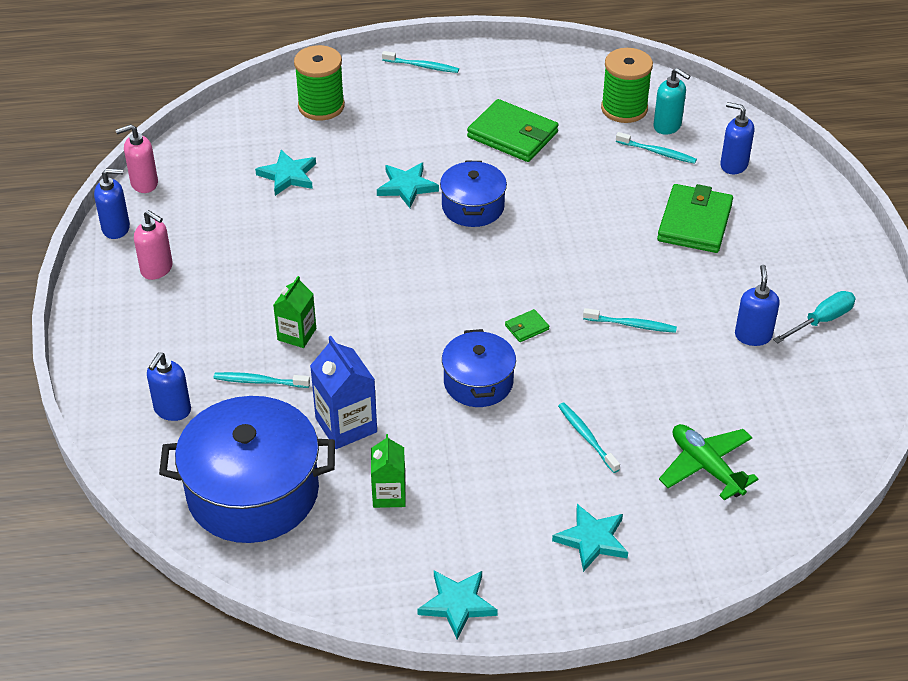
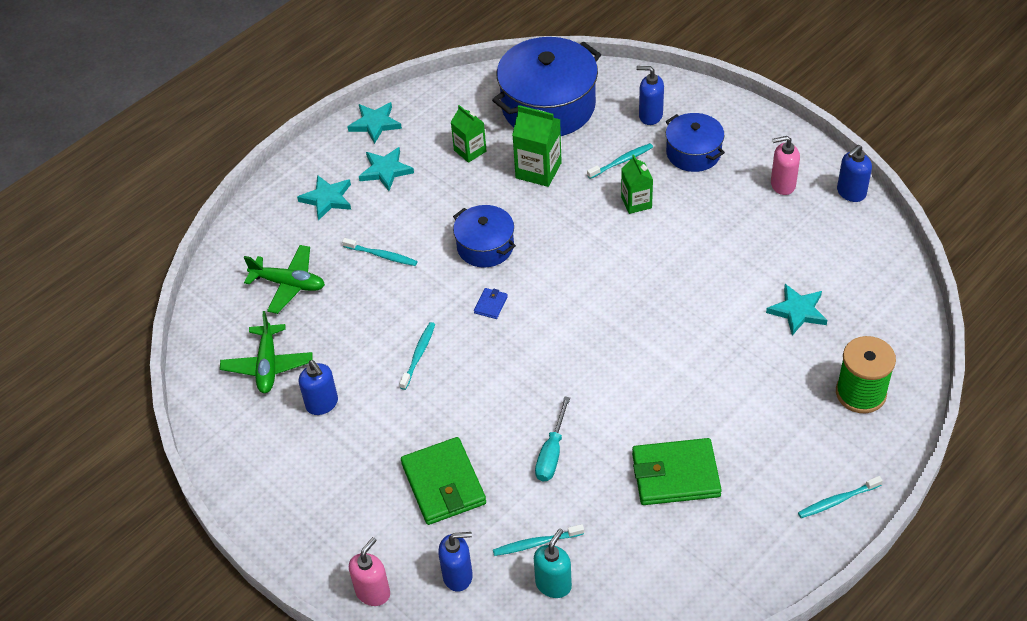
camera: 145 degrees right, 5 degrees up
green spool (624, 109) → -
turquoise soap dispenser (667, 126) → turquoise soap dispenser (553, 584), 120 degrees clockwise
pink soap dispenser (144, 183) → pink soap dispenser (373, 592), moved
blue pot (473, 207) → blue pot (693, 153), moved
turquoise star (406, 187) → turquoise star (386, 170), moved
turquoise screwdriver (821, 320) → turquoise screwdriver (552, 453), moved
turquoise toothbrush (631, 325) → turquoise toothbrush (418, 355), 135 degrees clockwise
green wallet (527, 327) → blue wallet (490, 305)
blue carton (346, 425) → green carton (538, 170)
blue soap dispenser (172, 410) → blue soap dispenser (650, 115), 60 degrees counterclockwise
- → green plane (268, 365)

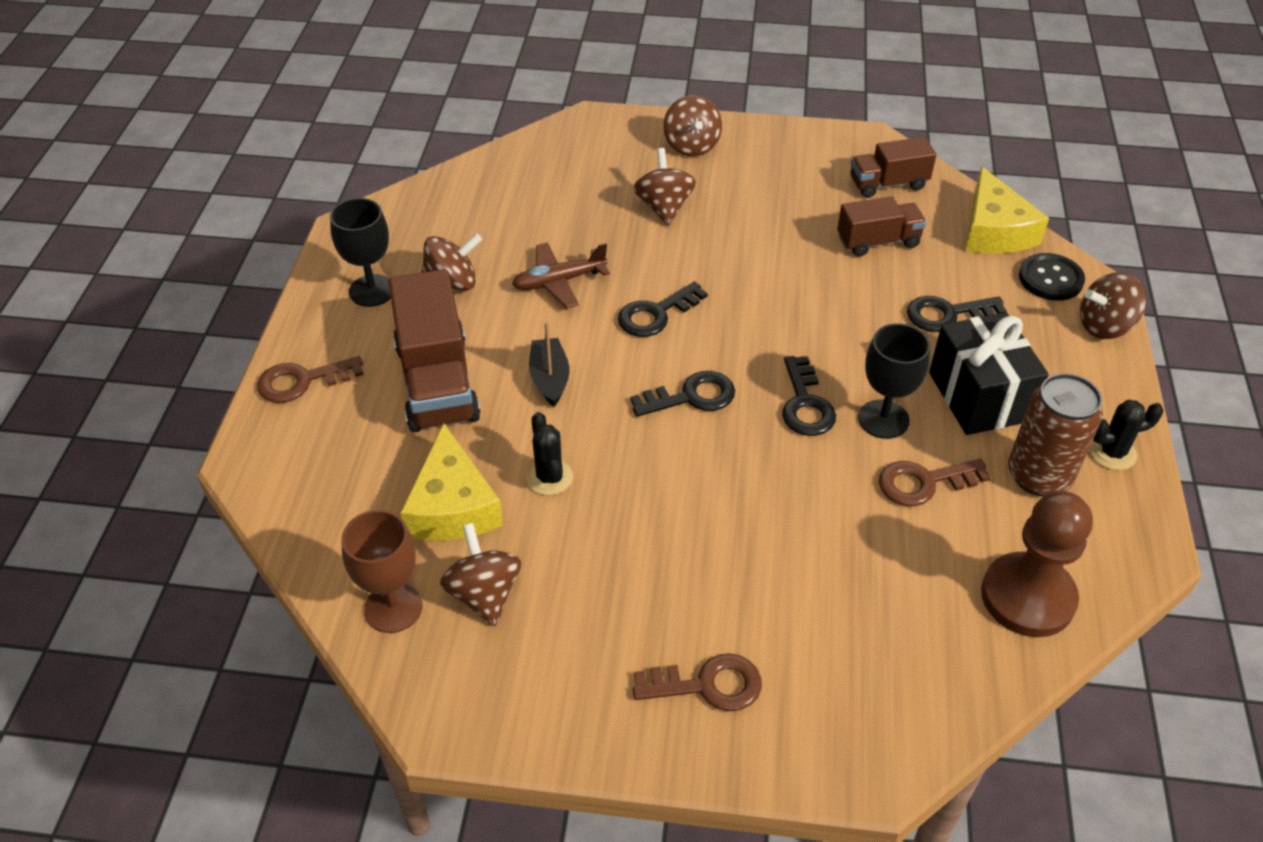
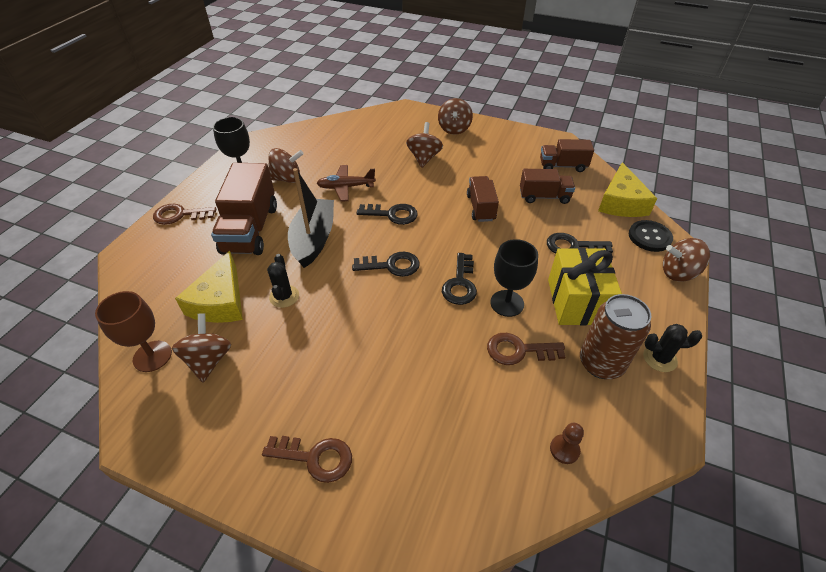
camera: 15 degrees right, 0 degrees up
black key (656, 314) → black key (392, 214), 150 degrees counterclockwise
black gift (979, 396) → yellow gift (576, 301)
black boat (549, 378) → black boat (314, 239), x1.72
brown pawn (1027, 597) → brown pawn (564, 449), x0.43
- → brown truck (481, 207)

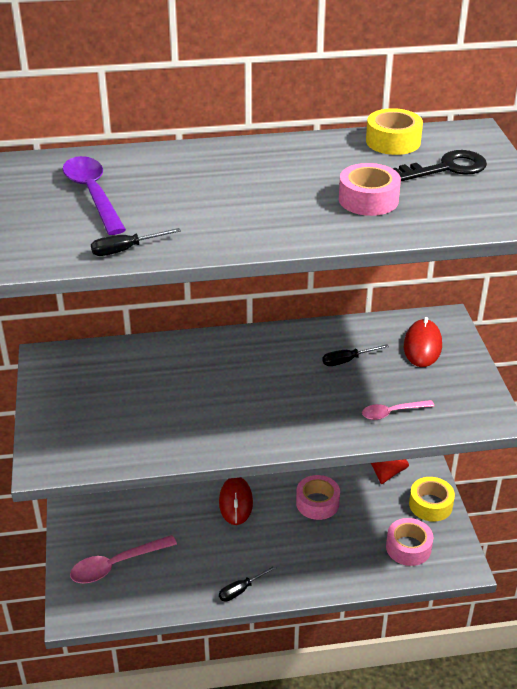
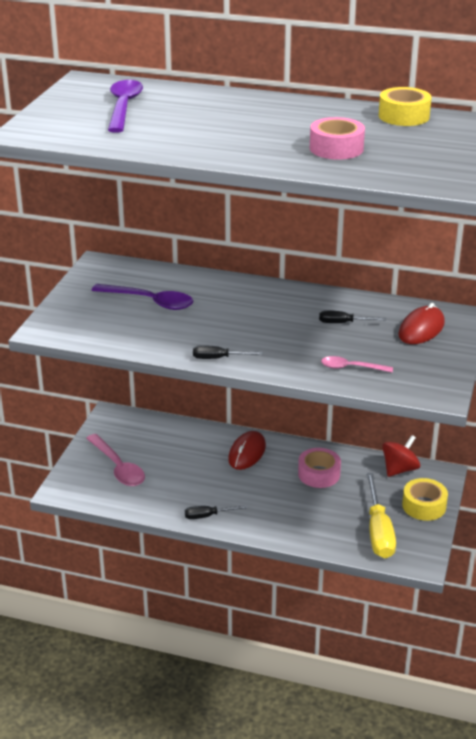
camera: 25 degrees right, 5 degrees down
black key (446, 168) → -
black screwdriver (125, 250) → black screwdriver (218, 358), moved
pink tape (408, 547) → yellow screwdriver (378, 531)
pink spoon (116, 565) → pink spoon (118, 467), 120 degrees counterclockwise
- → purple spoon (150, 301)

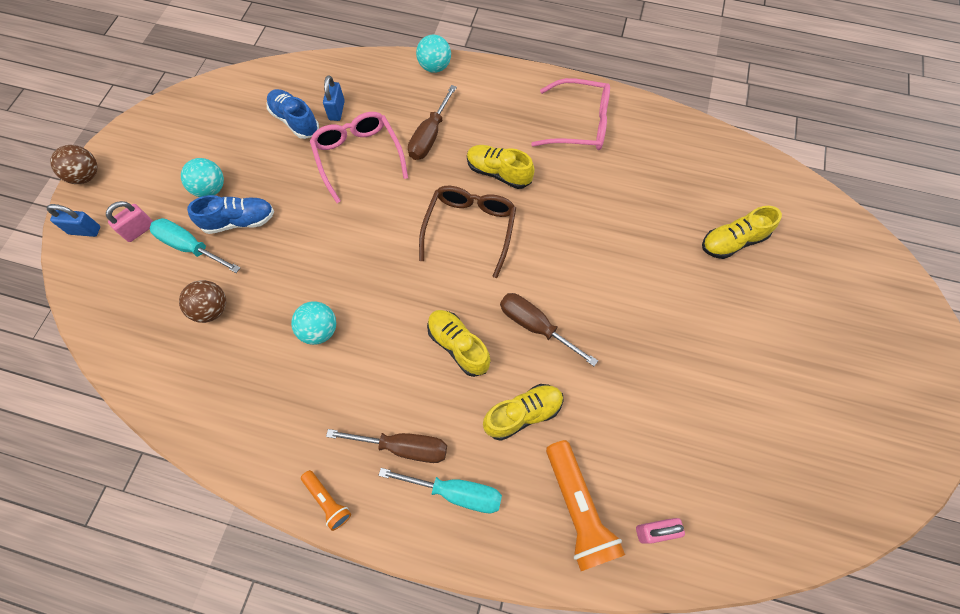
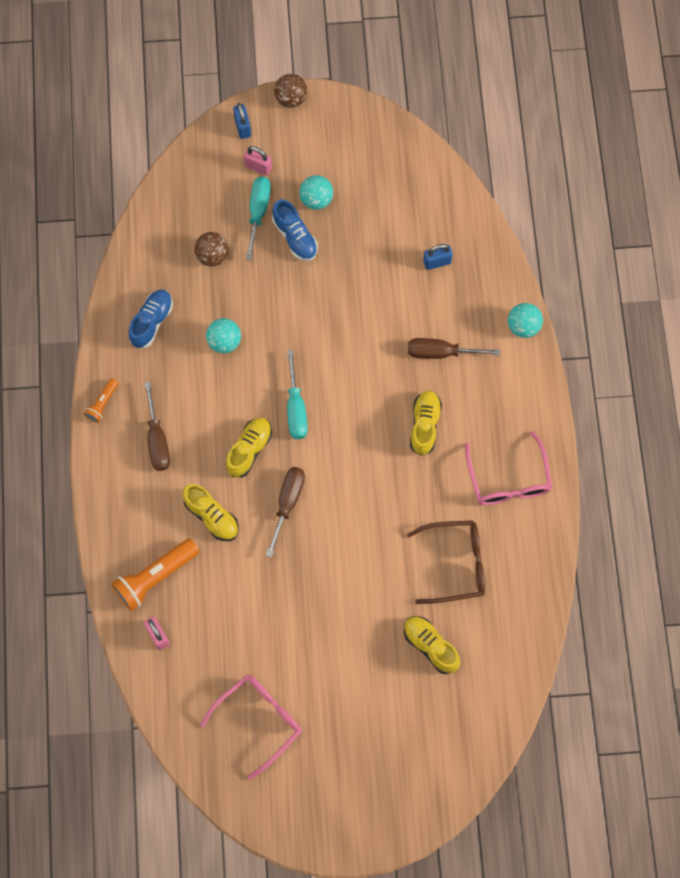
camera: 70 degrees right, 5 degrees up
blue shoe (295, 121) → blue shoe (152, 322), moved
pink glasses (358, 157) → pink glasses (259, 720), moved
brown glasses (470, 229) → brown glasses (456, 564), moved
turquoise screwdriver (455, 492) → turquoise screwdriver (296, 408), moved

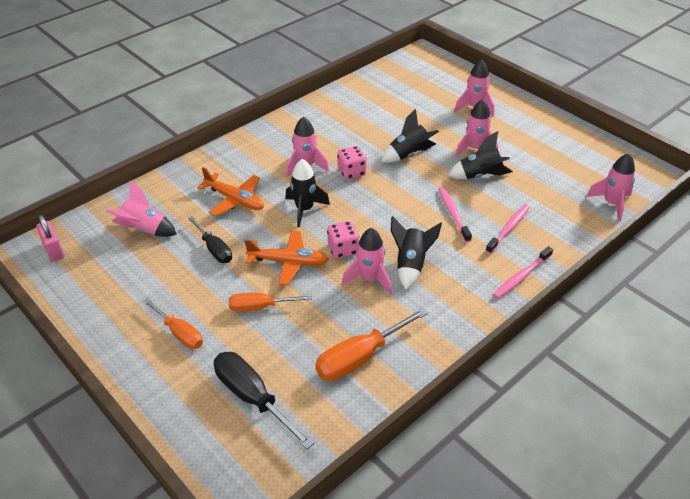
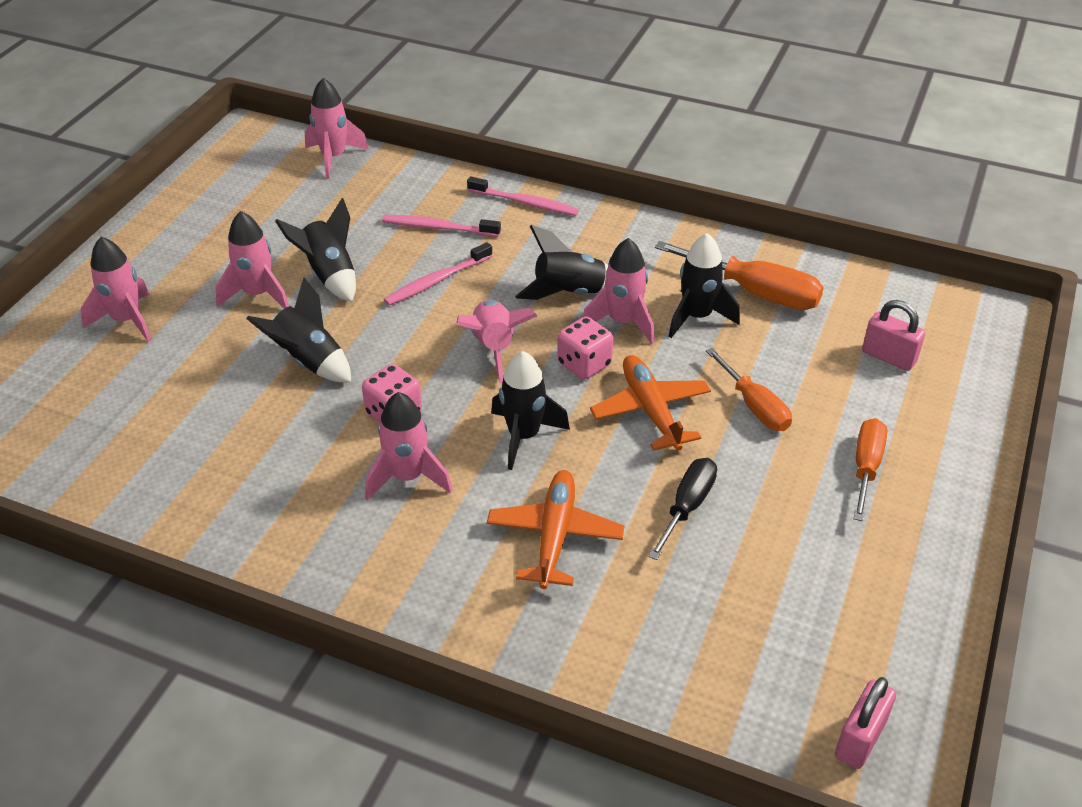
camera: 115 degrees left, 0 degrees up
pink rocket (144, 230) → pink rocket (494, 348), moved
black screwdriver (252, 398) → pink padlock (888, 357)
- → black rocket (697, 317)

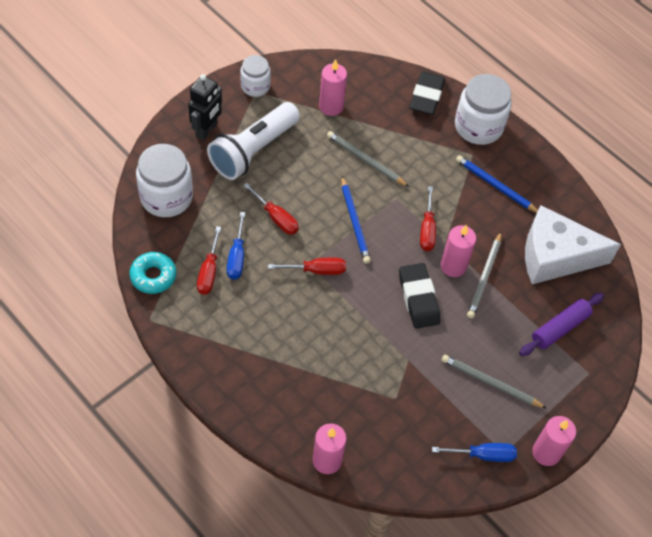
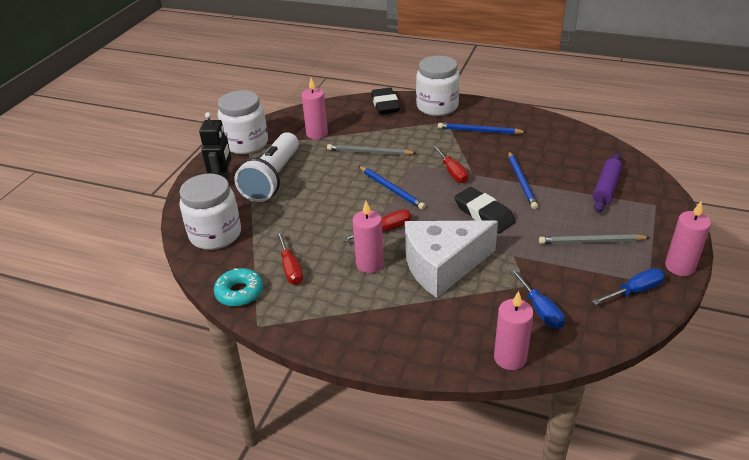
camera: 20 degrees left, 20 degrees down
white jar (255, 86) → white jar (246, 143), x1.68
red screwdriver (276, 217) → -
white cheese (555, 256) → white cheese (442, 266), moved
blue screwdriver (237, 256) → blue screwdriver (540, 310), moved
pink candle (453, 266) → pink candle (369, 264), moved
grey pencil (484, 277) → blue pencil (521, 181)

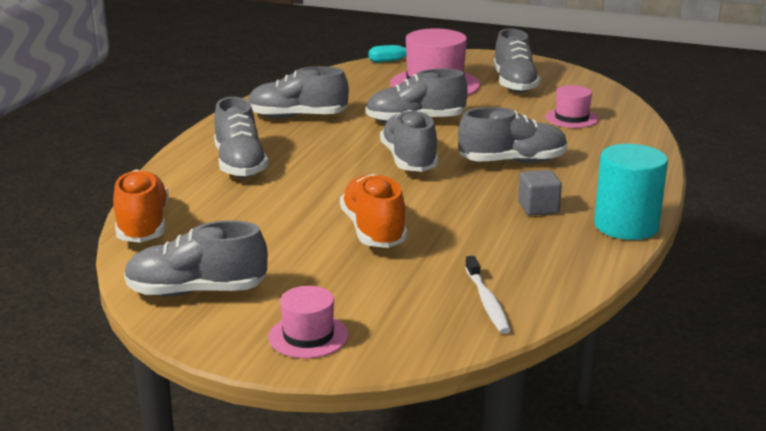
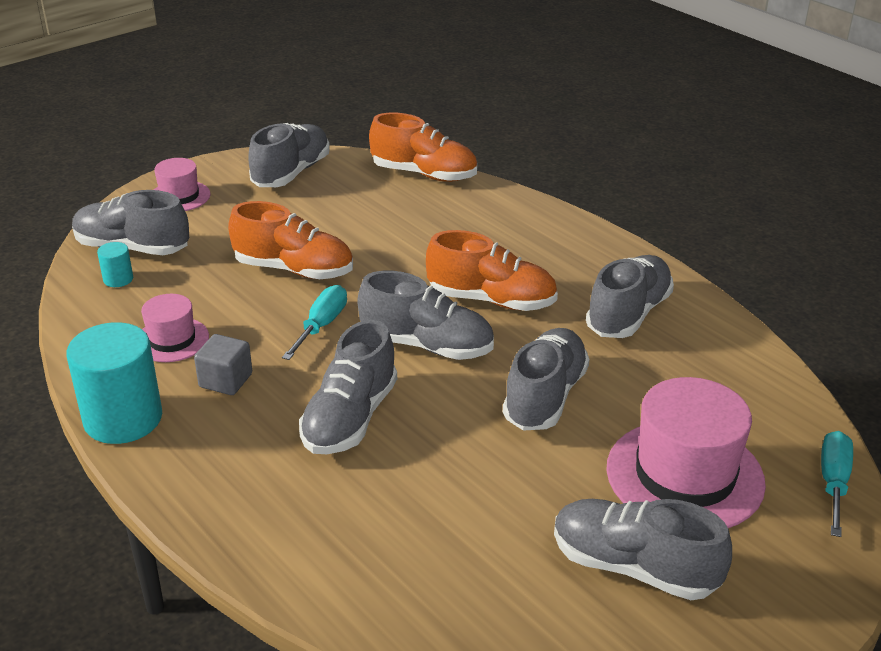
camera: 120 degrees right, 10 degrees up
pink hat (571, 118) → pink hat (172, 340), moved
grey shoe (240, 165) → grey shoe (132, 248), moved
white toothbrush (487, 302) → turquoise cylinder (118, 279)
- → orange shoe (491, 300)
- → turquoise screwdriver (321, 325)

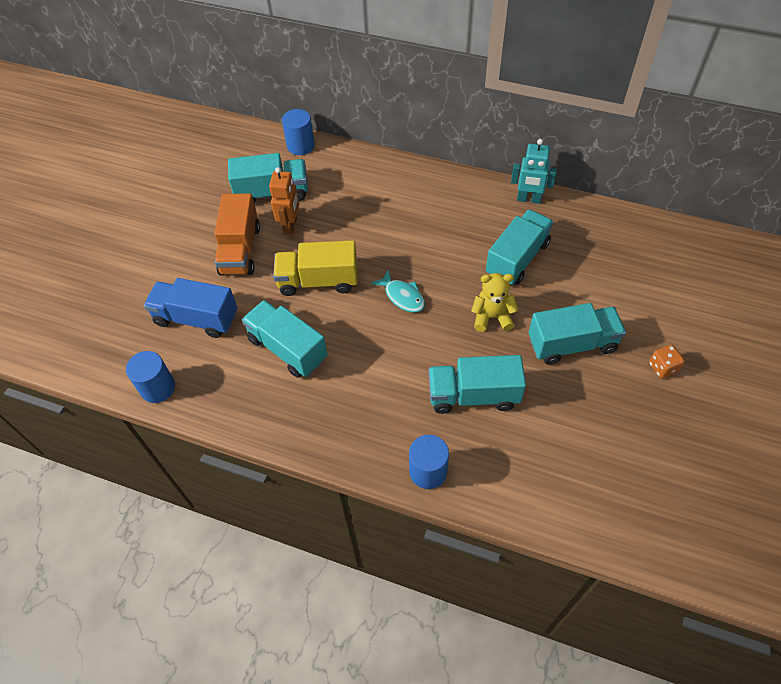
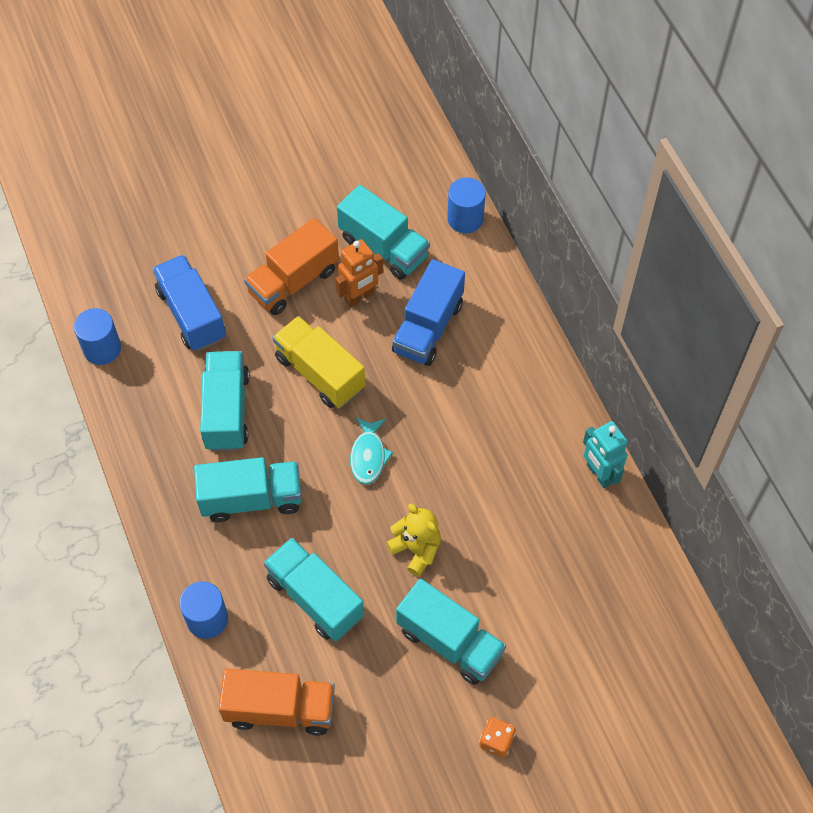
camera: 45 degrees right, 5 degrees up
turquoise truck (517, 259) → turquoise truck (251, 499), moved
- → blue truck (428, 327)
- → orange truck (280, 709)

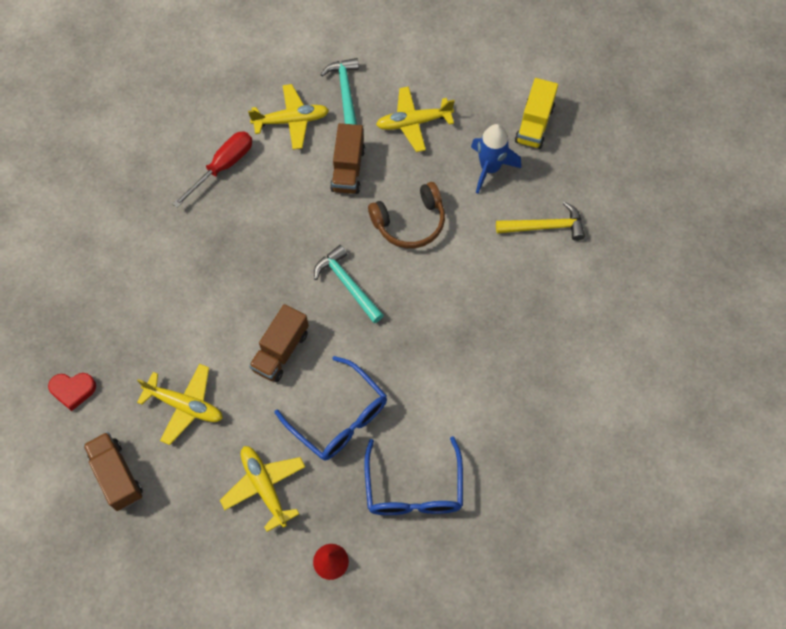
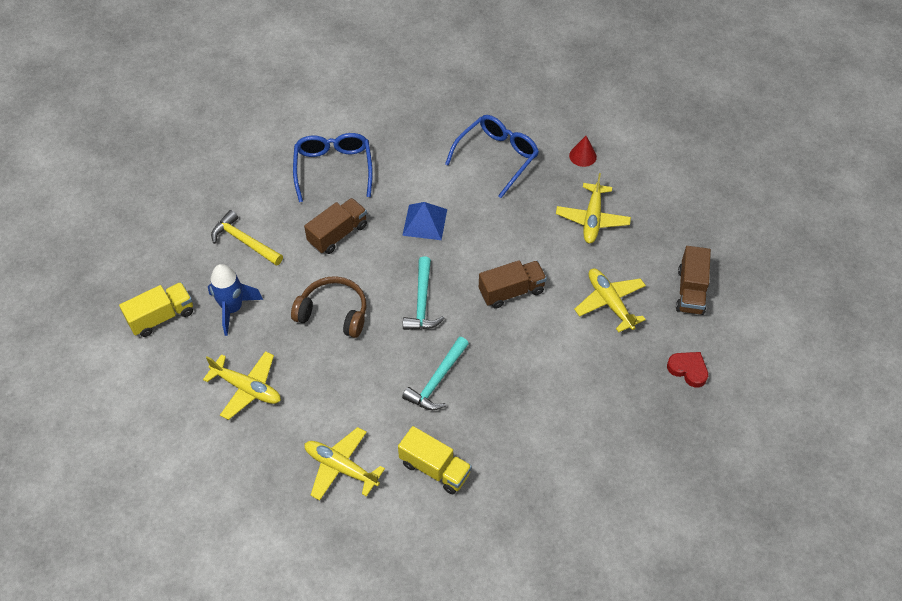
camera: 140 degrees left, 10 degrees down
turquoise hammer (345, 92) → turquoise hammer (437, 381), moved
brown truck (348, 169) → brown truck (338, 234), moved
red screwdriver (223, 167) → yellow truck (435, 468)
blue glasses (338, 417) → blue glasses (333, 169), moved
- → blue pyramid (425, 222)

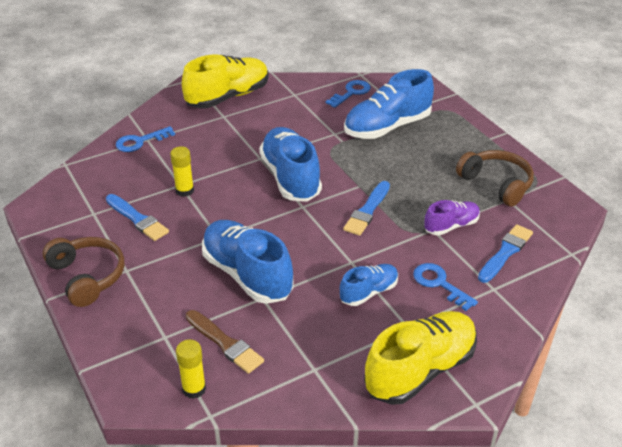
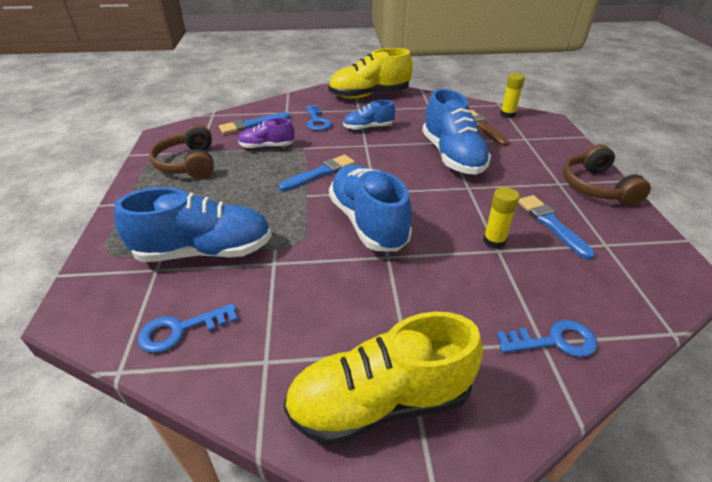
camera: 155 degrees left, 0 degrees up
blue shoe (290, 177) → blue shoe (368, 222), 150 degrees clockwise

